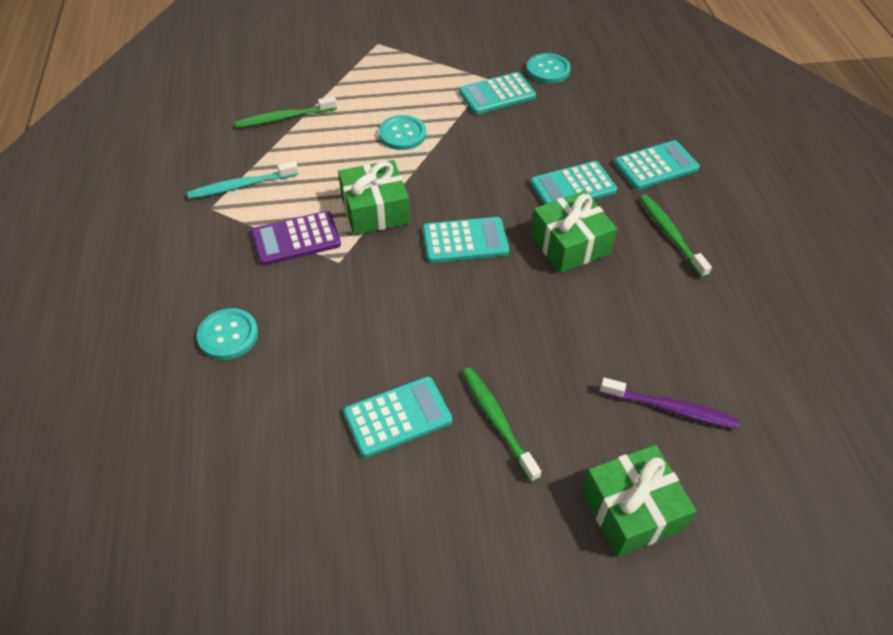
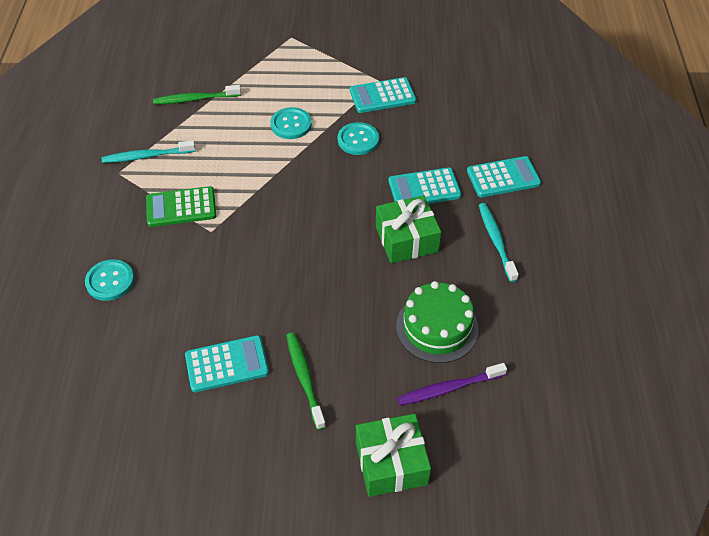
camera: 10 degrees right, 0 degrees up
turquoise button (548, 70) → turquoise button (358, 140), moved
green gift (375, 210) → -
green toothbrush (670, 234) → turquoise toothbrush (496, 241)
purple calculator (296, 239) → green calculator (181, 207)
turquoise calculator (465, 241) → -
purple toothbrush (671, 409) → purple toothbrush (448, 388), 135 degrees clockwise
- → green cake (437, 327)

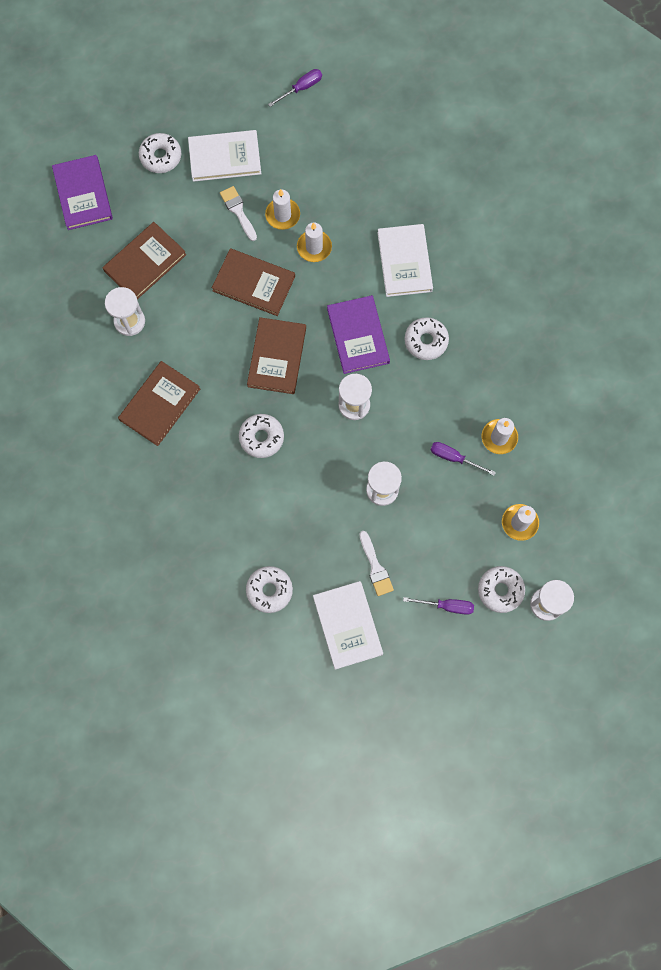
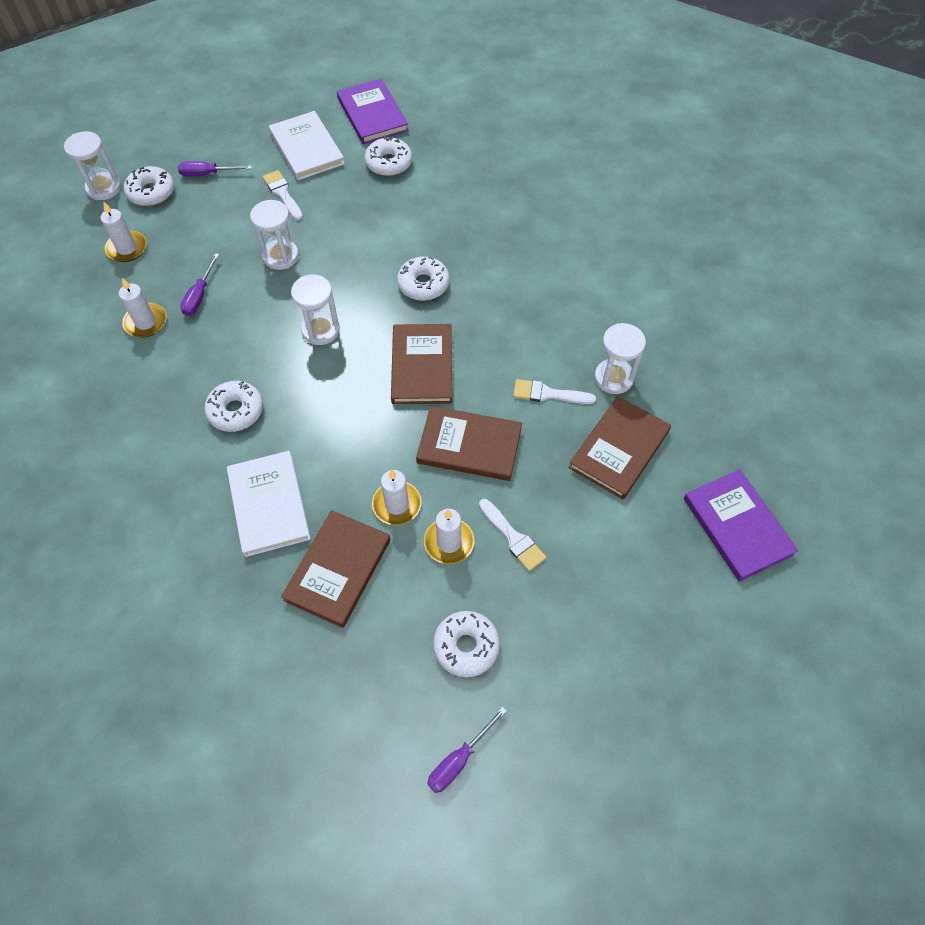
camera: 170 degrees right, 15 degrees down
white book (225, 157) → -
white donut (161, 156) → white donut (466, 646), moved
purple book (358, 336) → purple book (372, 114), moved
brown book (160, 404) → brown book (338, 569), moved
purple screwdriver (454, 458) → purple screwdriver (199, 295), 90 degrees clockwise
- → white brush (548, 394)

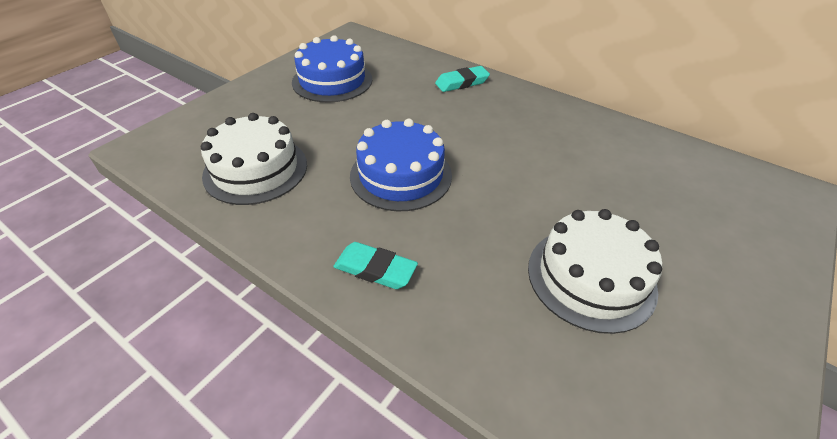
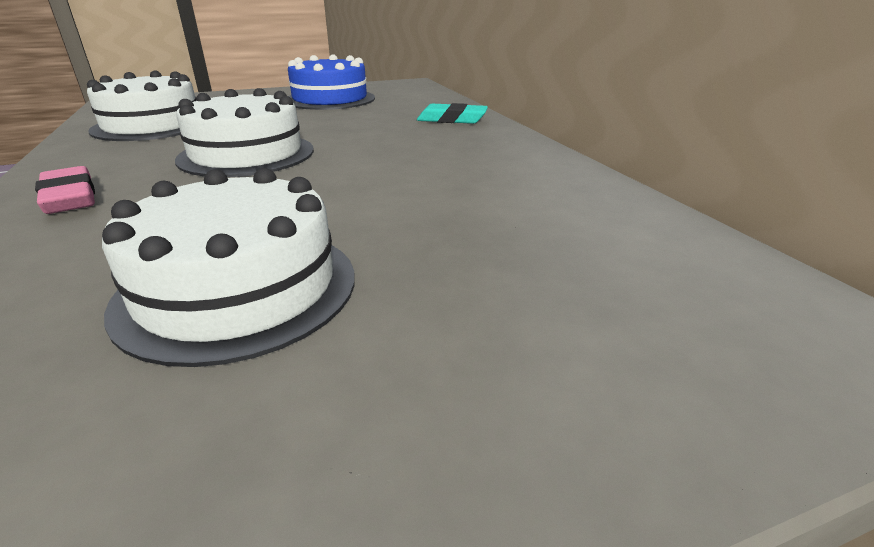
camera: 35 degrees right, 15 degrees down
blue cake (401, 175) → white cake (247, 154)
turquoise eraser (375, 269) → pink eraser (70, 197)

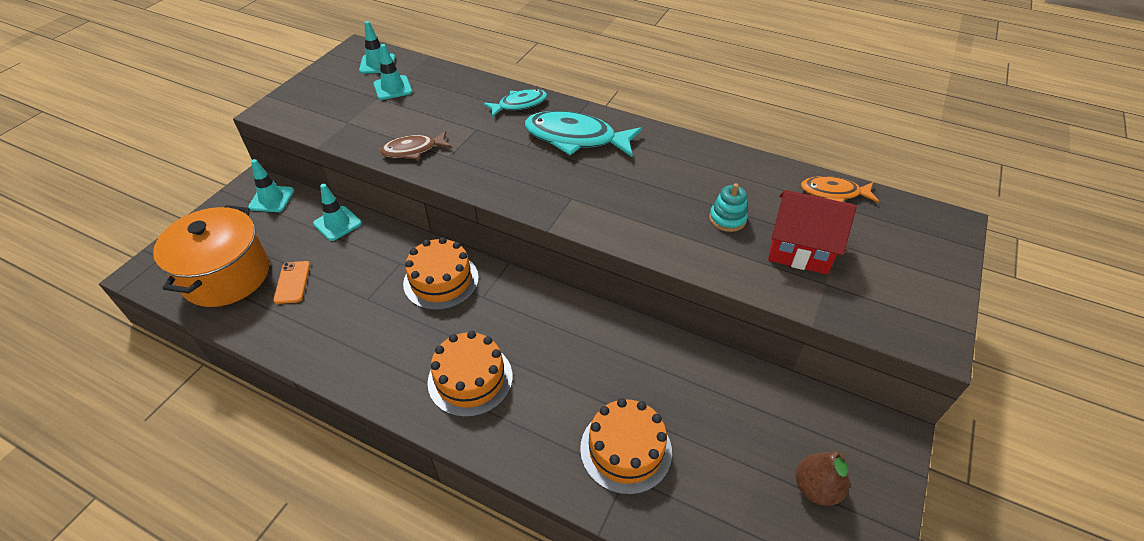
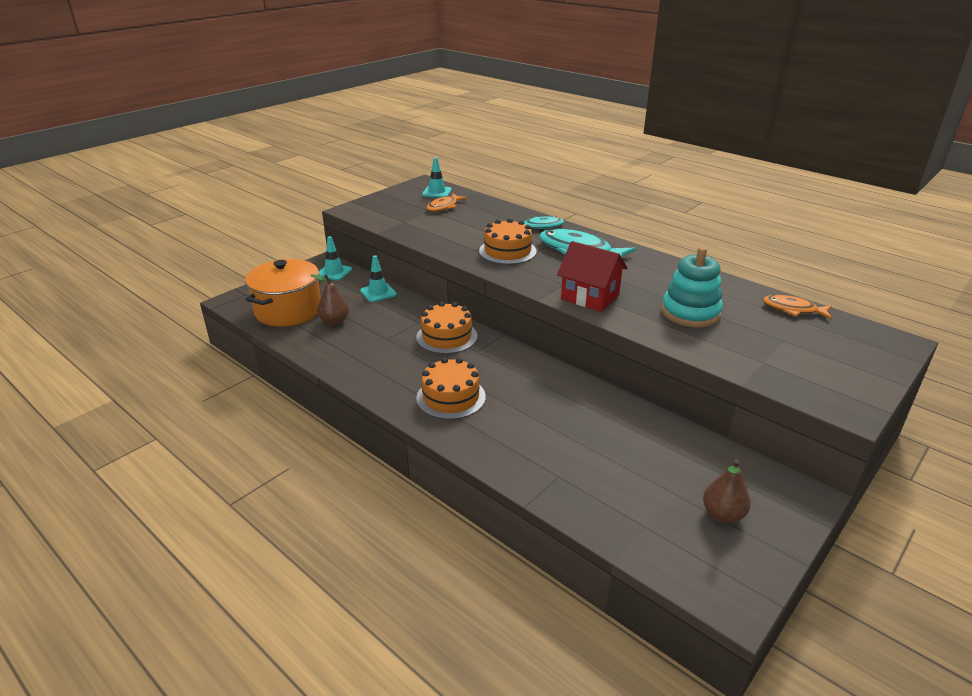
camera: 15 degrees right, 15 degrees down
turquoise traffic cone (393, 88) → orange fish (444, 207)
brown fish (413, 150) → -
turquoise stacking toy (727, 219) → turquoise stacking toy (690, 312), x1.84
red house (800, 249) → red house (590, 297), moved
orange phone (292, 282) → brown pear (334, 321)
orange cake (626, 450) → orange cake (507, 251), moved

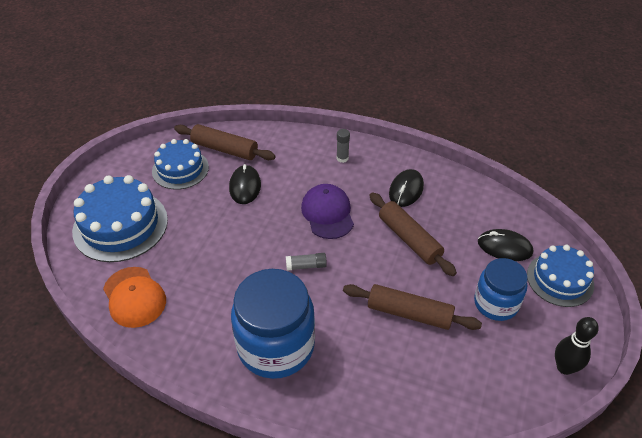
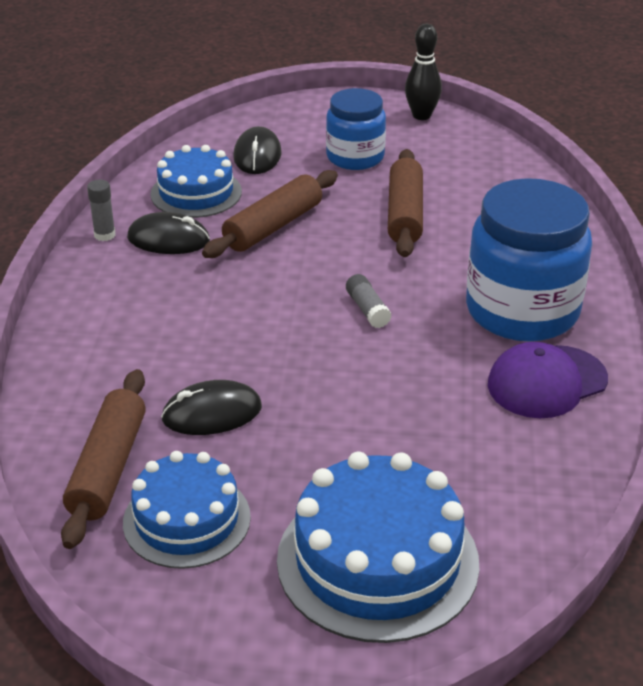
camera: 105 degrees left, 10 degrees down
grey glue stick (342, 158) → grey glue stick (104, 235), moved
purple cap (327, 213) → purple cap (547, 382), moved
blue cake (560, 279) → blue cake (196, 193), moved
orange cap (134, 297) → -

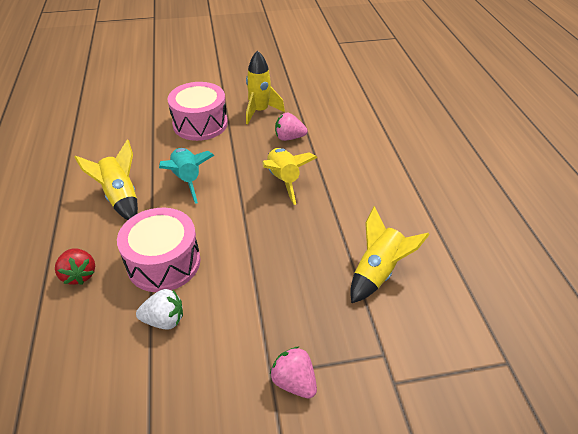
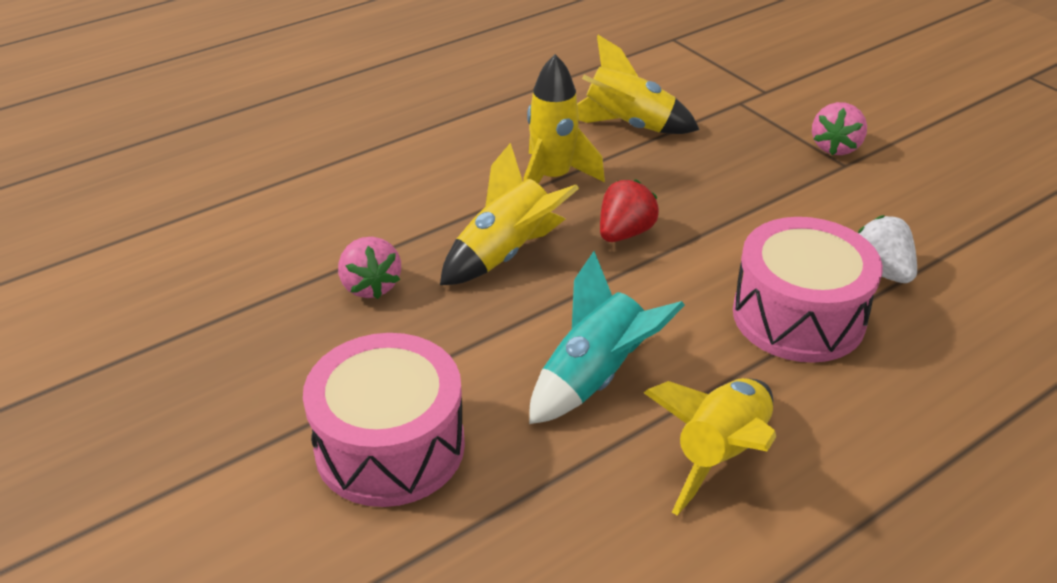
camera: 115 degrees left, 5 degrees down
yellow rocket (260, 111) → yellow rocket (552, 179), moved
red strawberry (79, 274) → red strawberry (625, 233), moved

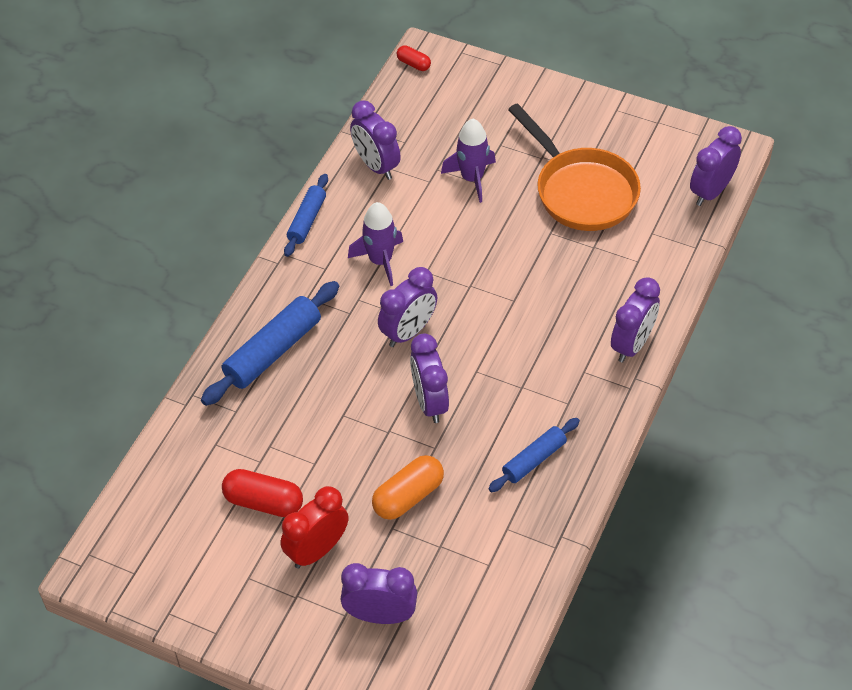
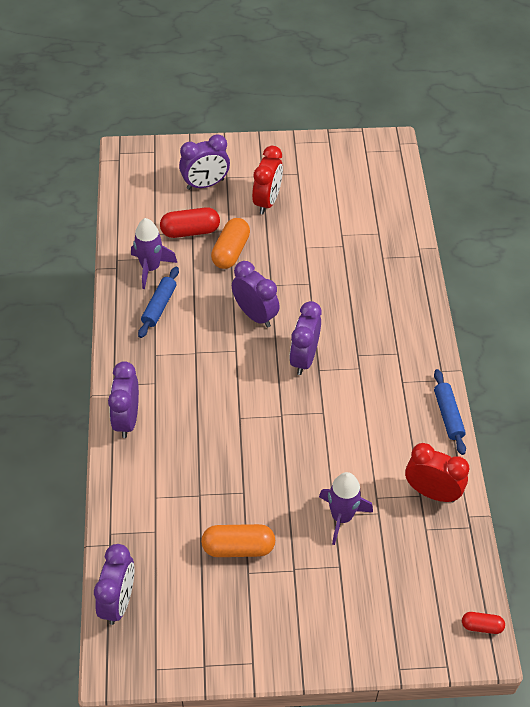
camera: 150 degrees right, 0 degrees up
purple clock (376, 166) → red clock (432, 492)
orange pan (581, 191) → orange capsule (238, 547)
purple rocket (380, 261) → purple rocket (150, 268), moved
blue rolling pin (273, 351) → -
red capsule (264, 502) → red capsule (190, 231), moved

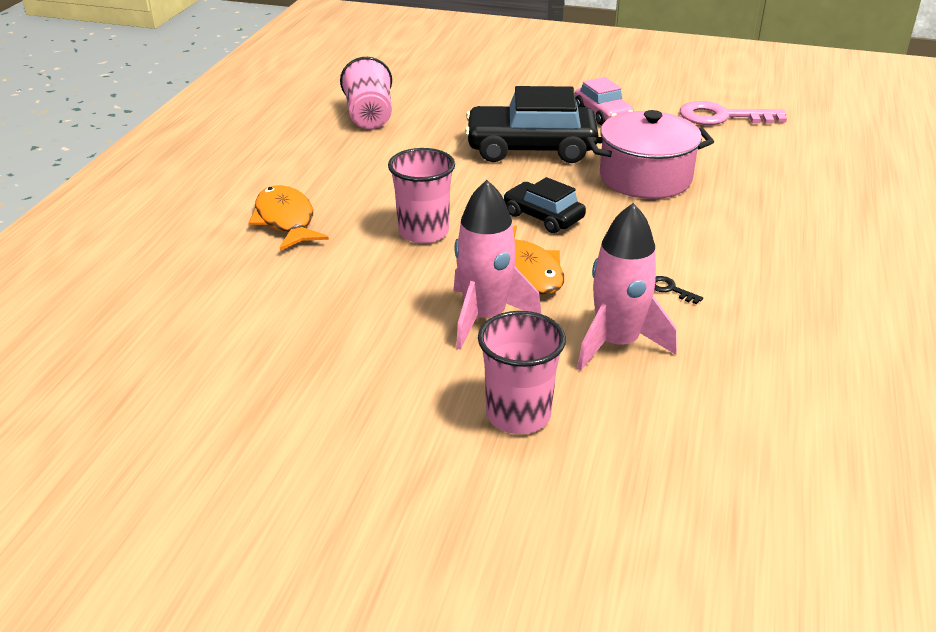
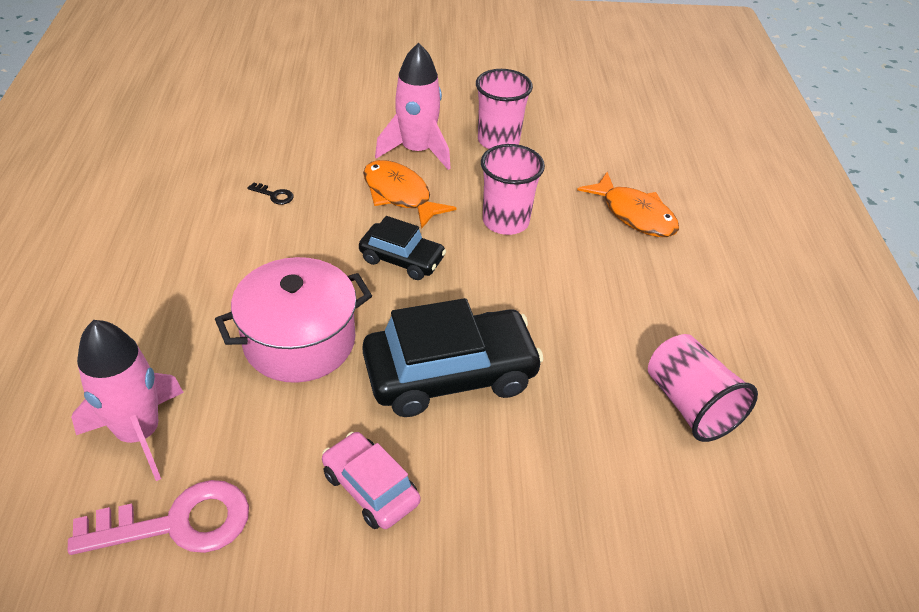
camera: 160 degrees right, 10 degrees up
pink rocket (617, 343) → pink rocket (139, 433), moved
pink cup (518, 415) → pink cup (498, 141), moved

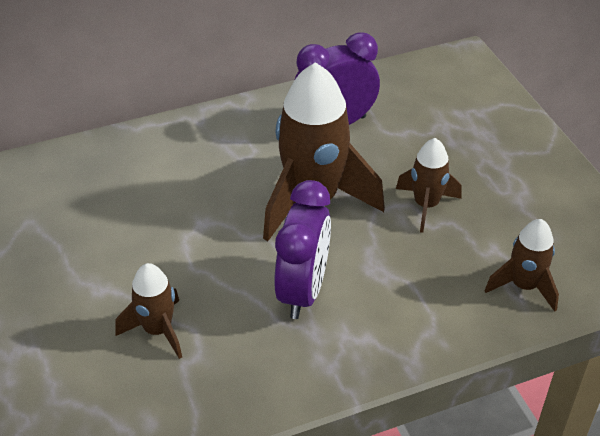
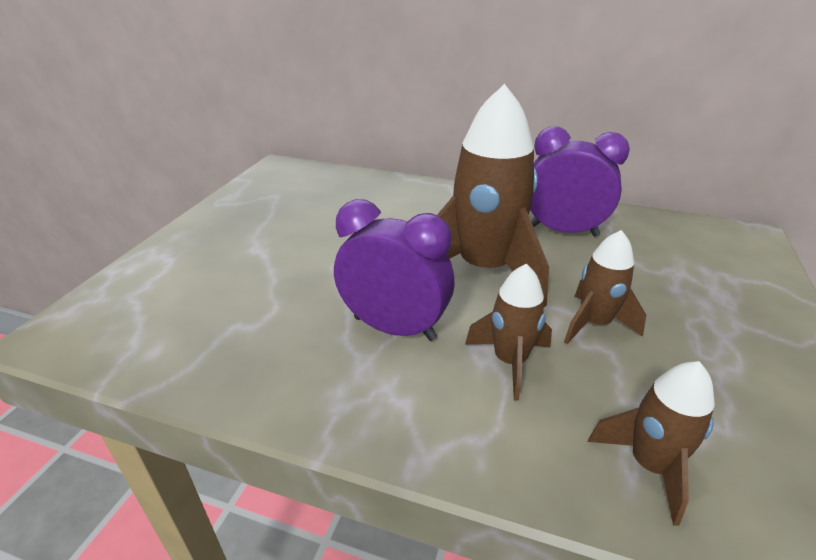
camera: 40 degrees right, 10 degrees down
purple clock (303, 290) → purple clock (394, 328), 120 degrees counterclockwise
brown rocket (158, 330) → brown rocket (510, 361), moved

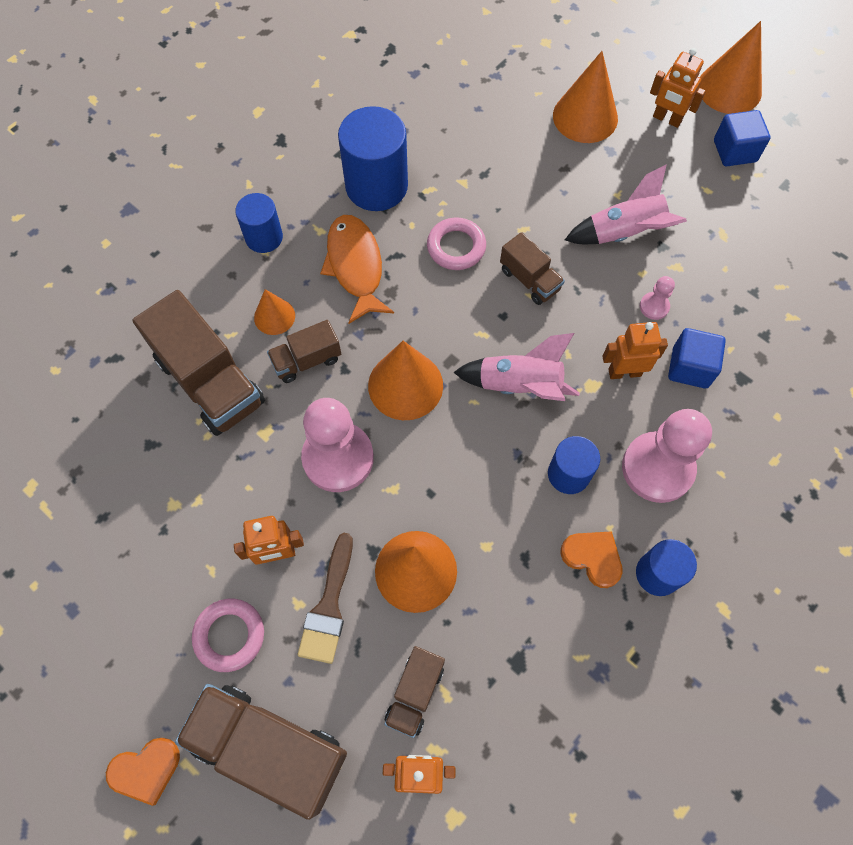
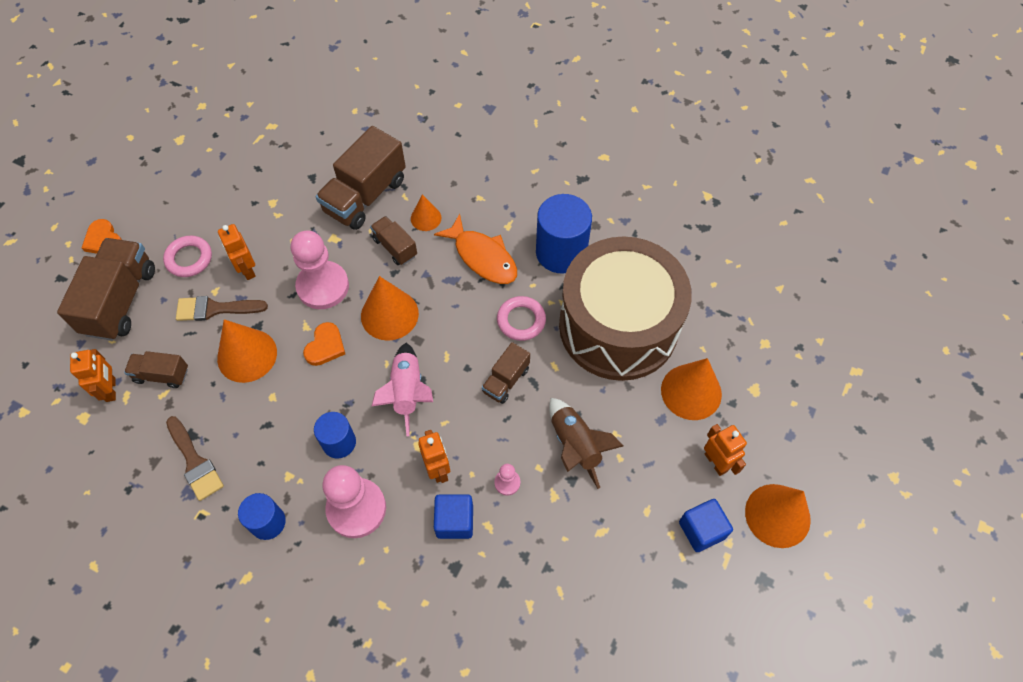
camera: 75 degrees right, 5 degrees down
orange robot (667, 119) → orange robot (716, 462), 135 degrees clockwise
pink rocket (624, 233) → brown rocket (575, 446)
blue cylinder (264, 237) → -
orange fish (355, 266) → orange fish (482, 257), 75 degrees clockwise
orange heart (592, 557) → orange heart (325, 346), moved
- → brown drum (618, 326)
- → brown brush (195, 462)

